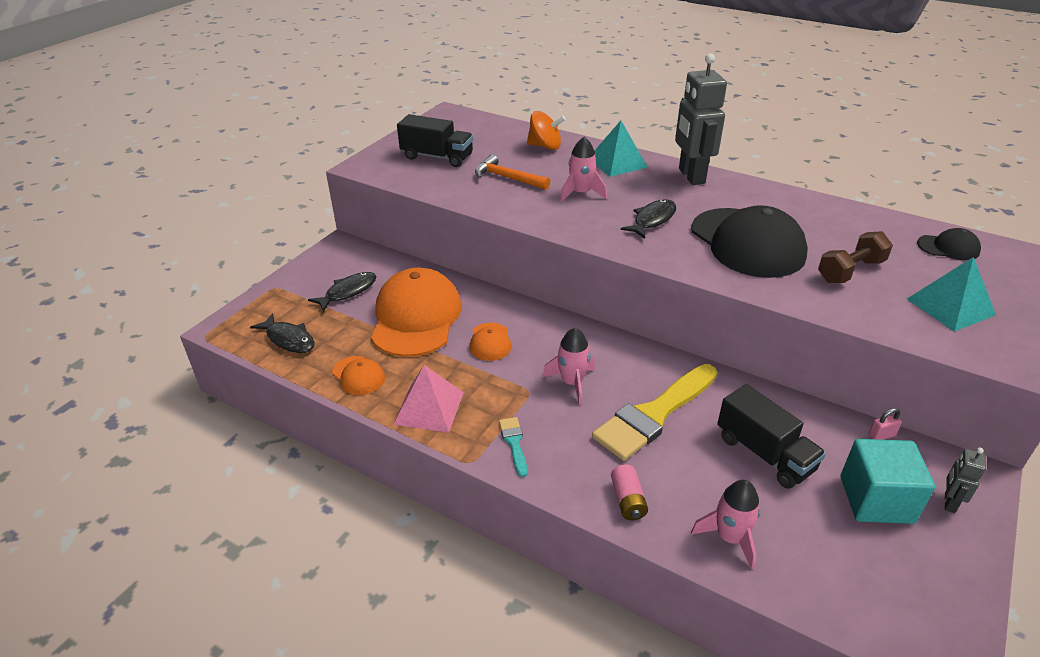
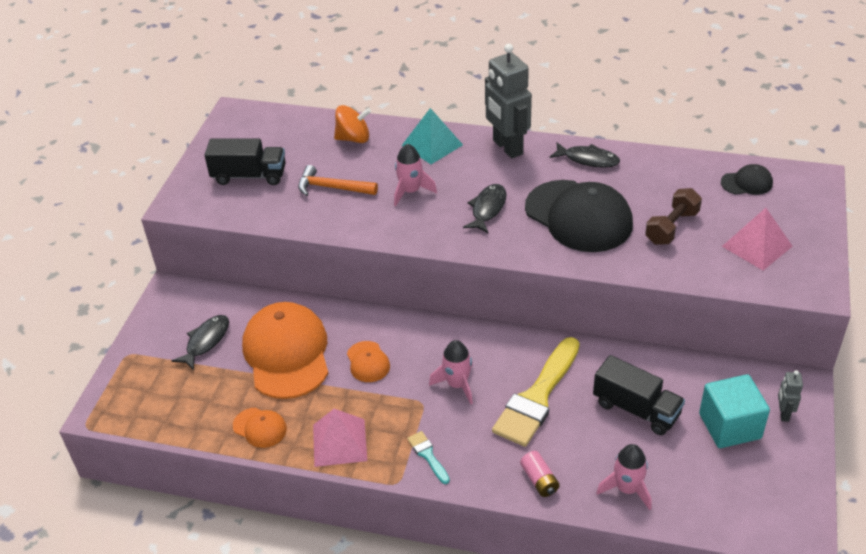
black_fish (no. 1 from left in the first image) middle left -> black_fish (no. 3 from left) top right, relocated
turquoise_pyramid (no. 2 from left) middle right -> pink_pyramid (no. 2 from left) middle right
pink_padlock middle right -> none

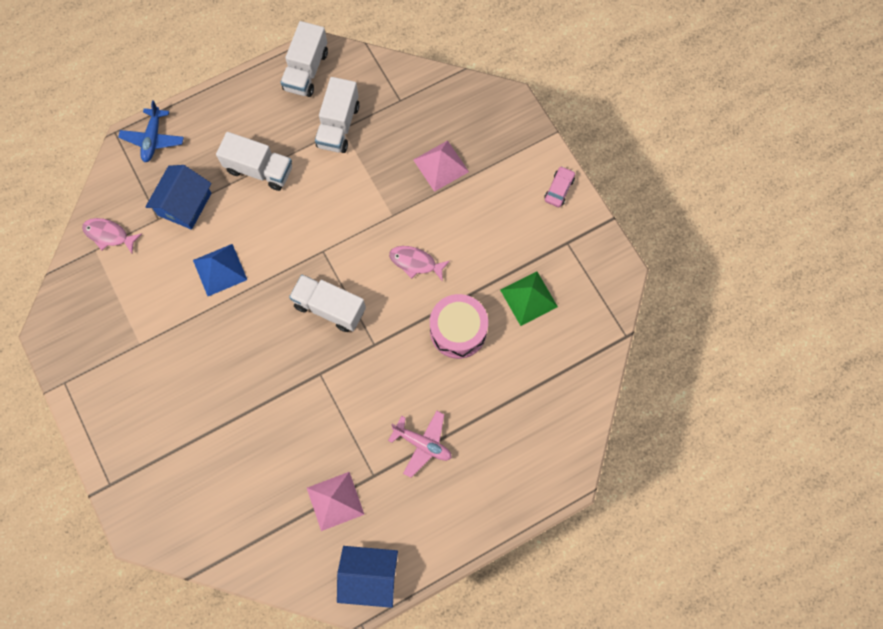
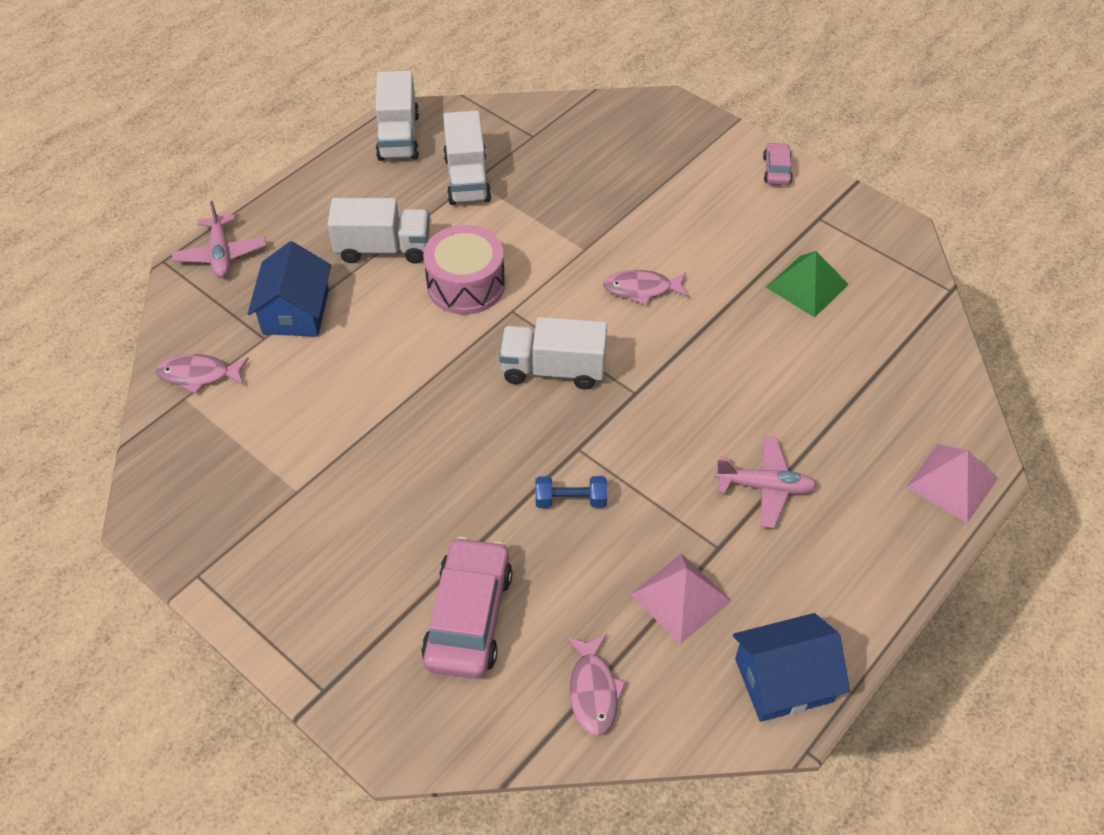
blue_plane top left -> pink_plane (no. 1 from left) top left
none -> pink_car (no. 1 from left) bottom centre
pink_drum centre -> pink_drum top centre, relocated
none -> blue_dumbbell centre
none -> pink_fish (no. 2 from left) bottom centre
pink_pyramid (no. 2 from left) top centre -> pink_pyramid (no. 2 from left) middle right, relocated
blue_pyramid middle left -> none

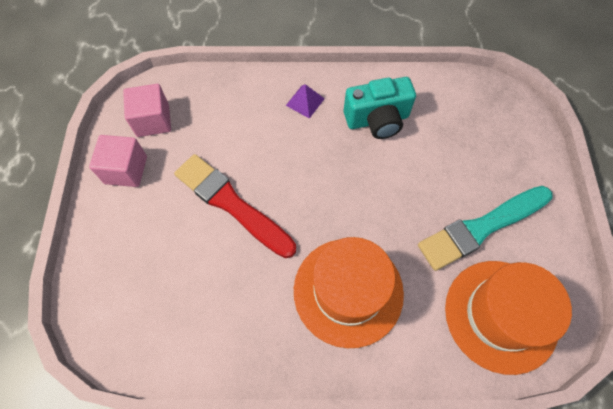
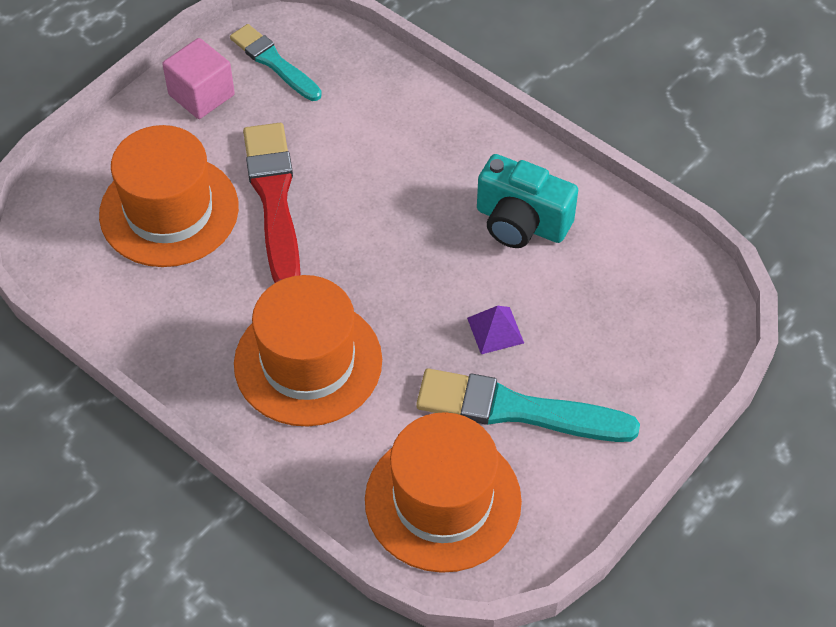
none -> orange_hat (no. 1 from left) top left
pink_cube (no. 2 from left) top left -> turquoise_brush (no. 1 from left) top left
purple_pyramid top centre -> purple_pyramid centre, relocated

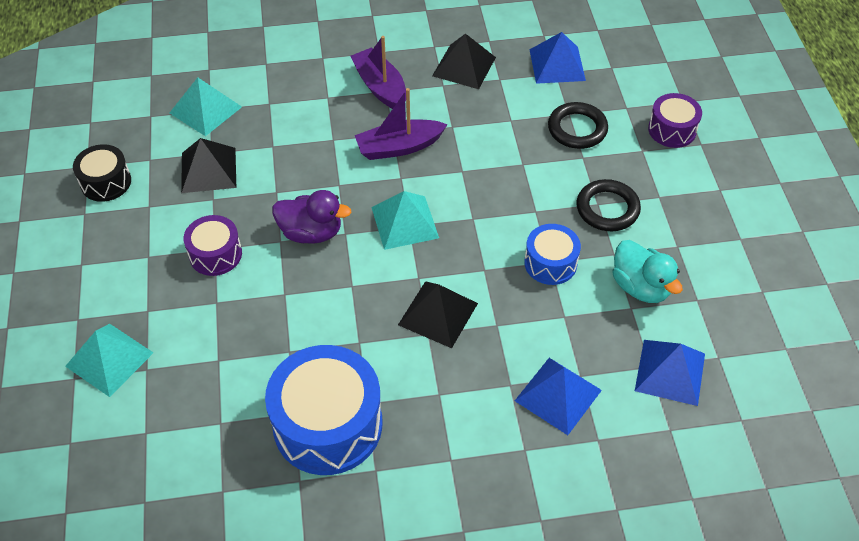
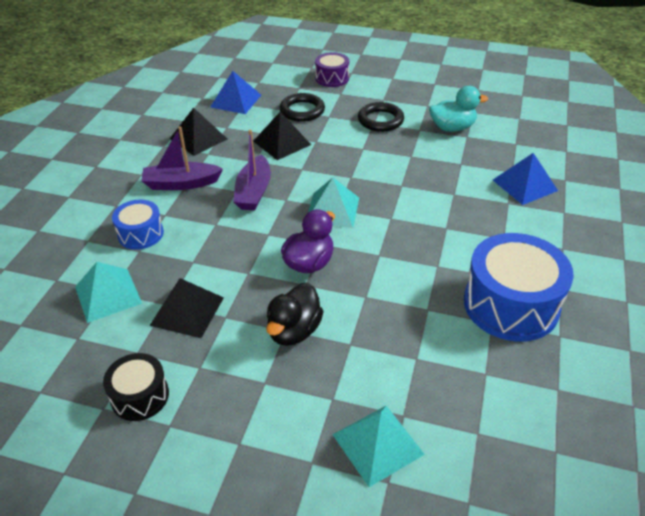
blue_drum (no. 2 from left in the first image) centre -> blue_drum (no. 1 from left) middle left, relocated
black_pyramid (no. 2 from left in the first image) centre -> black_pyramid (no. 3 from left) top centre, relocated
purple_drum (no. 1 from left) middle left -> black_duck centre
blue_pyramid (no. 3 from left) bottom right -> none

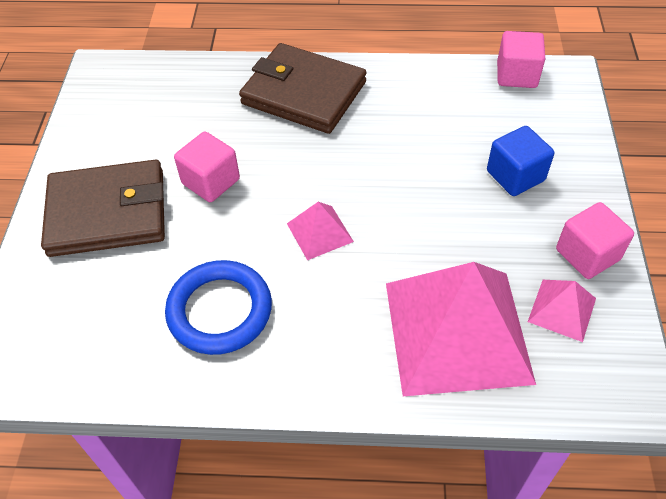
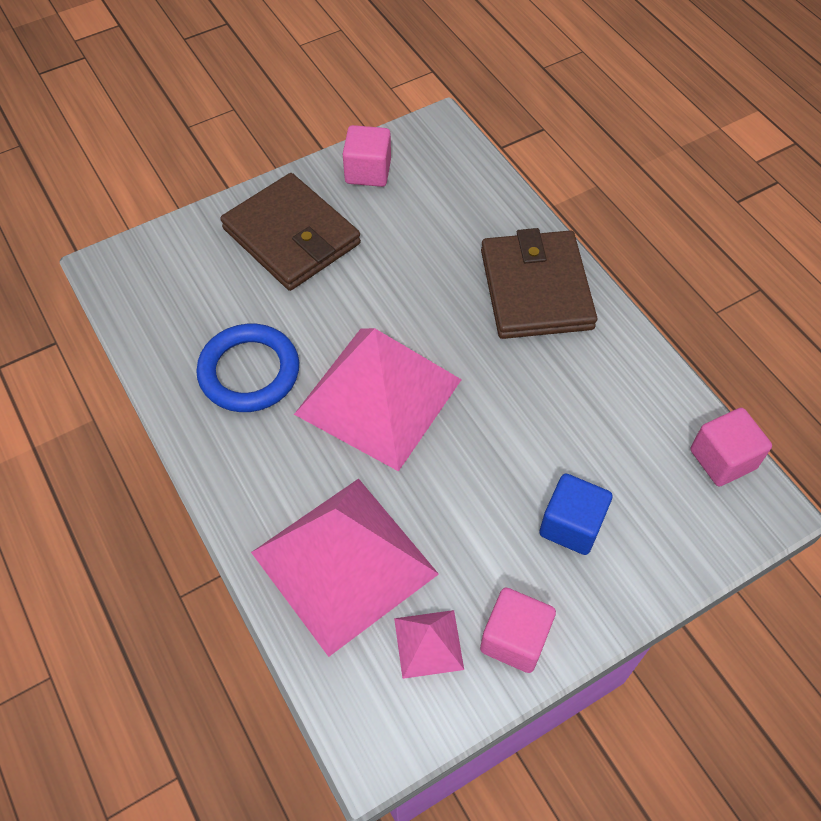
pink_pyramid (no. 1 from left in the first image) centre -> pink_pyramid (no. 2 from left) centre, x2.29
pink_cube (no. 1 from left) top left -> pink_cube (no. 1 from left) top centre, relocated

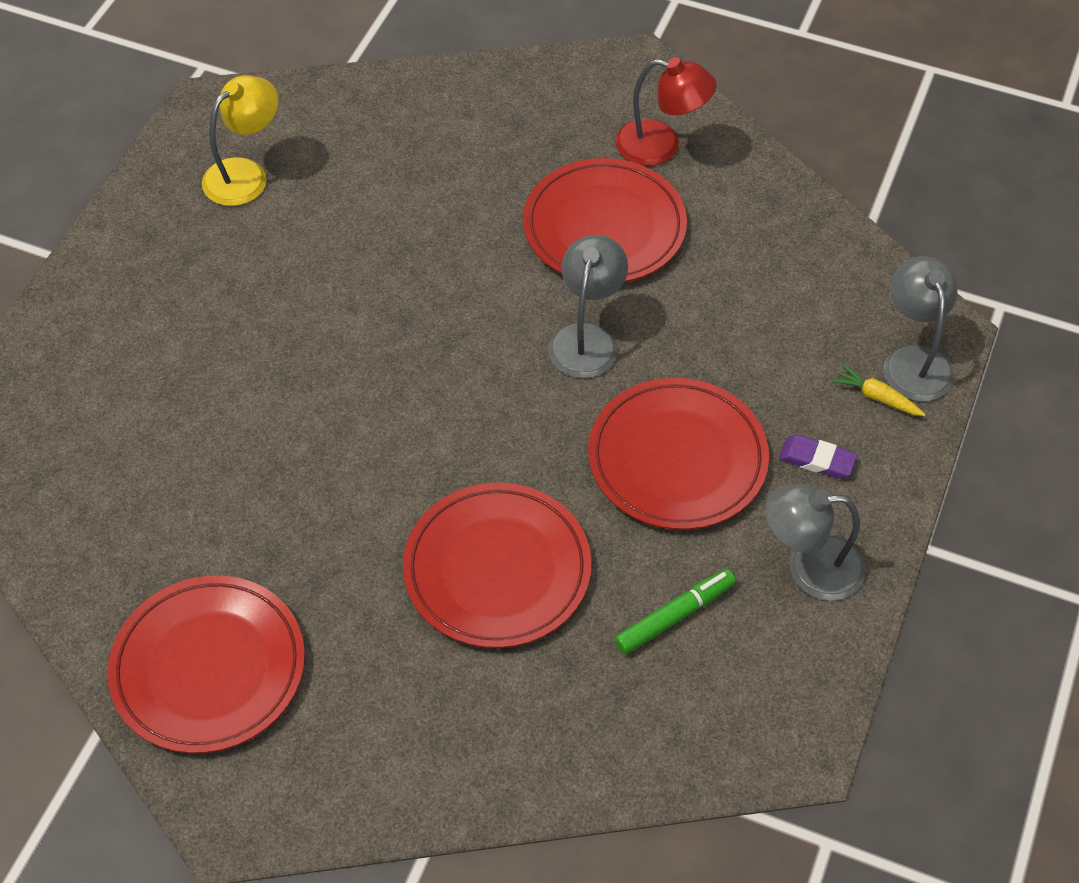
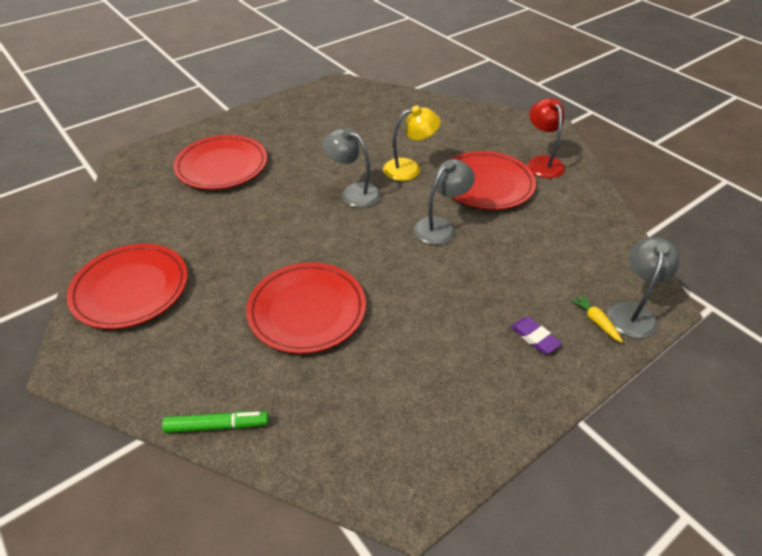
green_marker bottom centre -> green_marker bottom left, relocated
red_plate (no. 4 from left in the first image) centre -> red_plate (no. 2 from left) top left, relocated
grey_lamp (no. 2 from left in the first image) middle right -> grey_lamp (no. 1 from left) top centre, relocated
yellow_lamp top left -> yellow_lamp top centre, relocated
red_lamp top centre -> red_lamp top right, 150 degrees counterclockwise

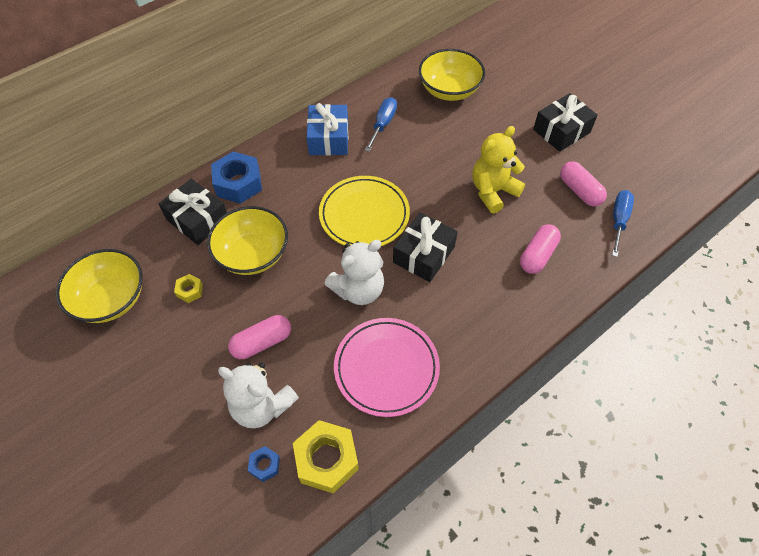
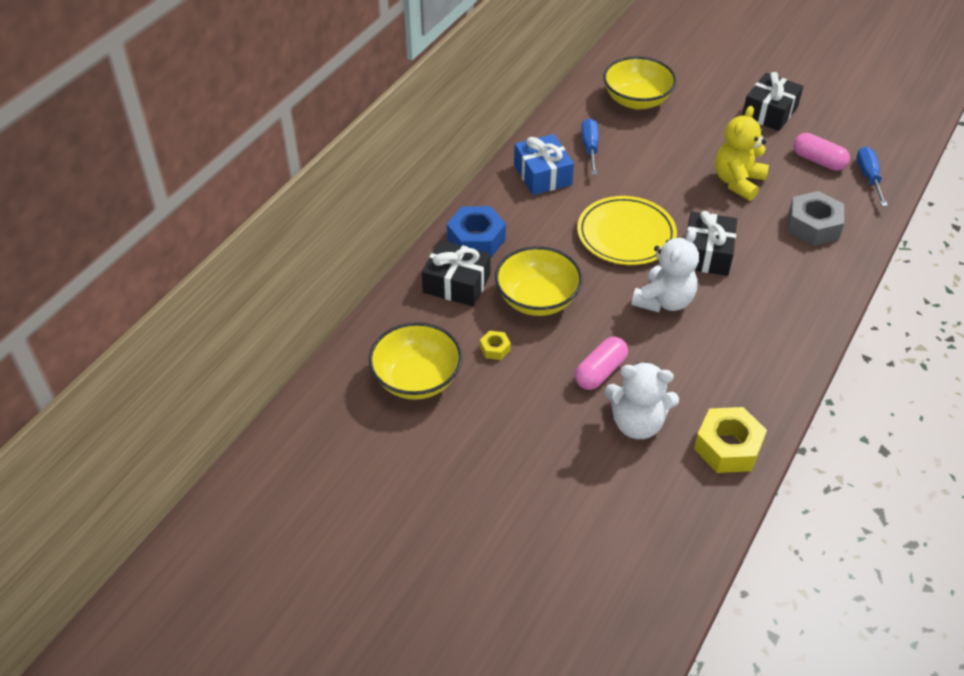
pink_capsule (no. 2 from left) middle right -> grey_nut top right
blue_nut (no. 2 from left) bottom centre -> none
pink_plate centre -> none

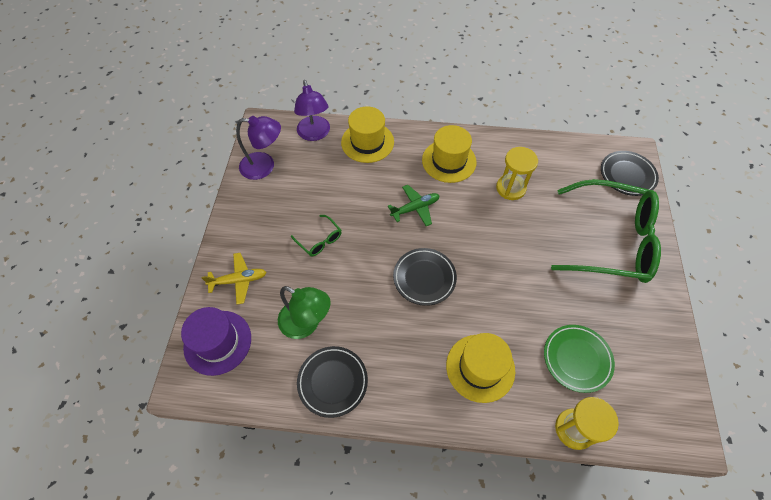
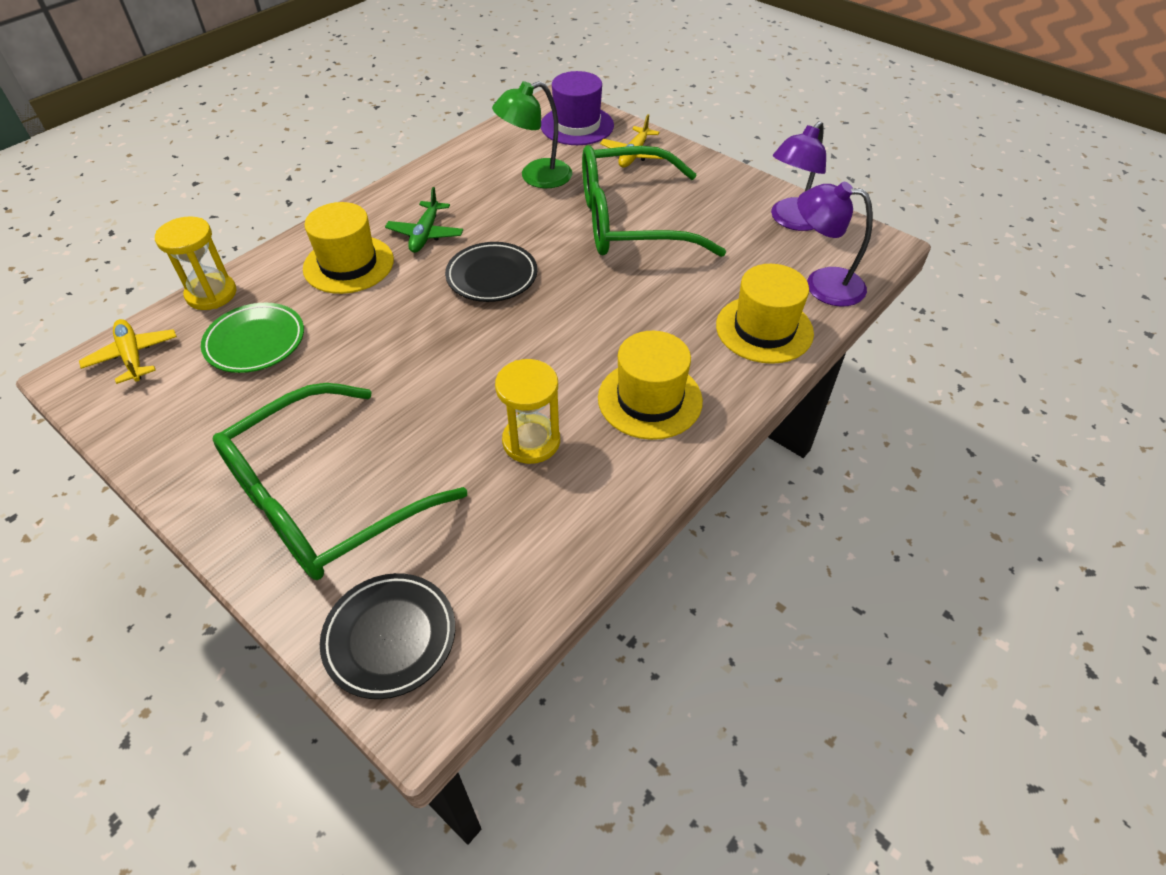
none -> yellow_plane (no. 1 from left) middle left
green_plane centre -> green_plane top centre, relocated
green_glasses (no. 1 from left in the first image) centre -> green_glasses (no. 2 from left) top centre, x2.49
black_plate (no. 1 from left) bottom centre -> none

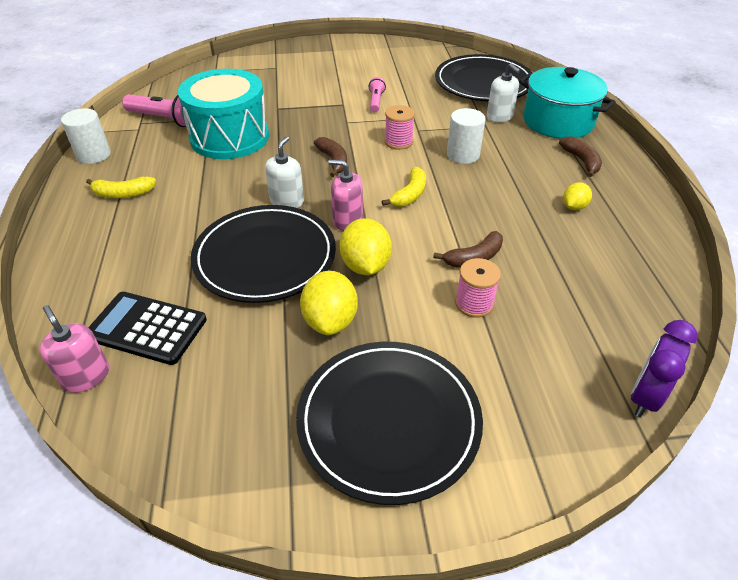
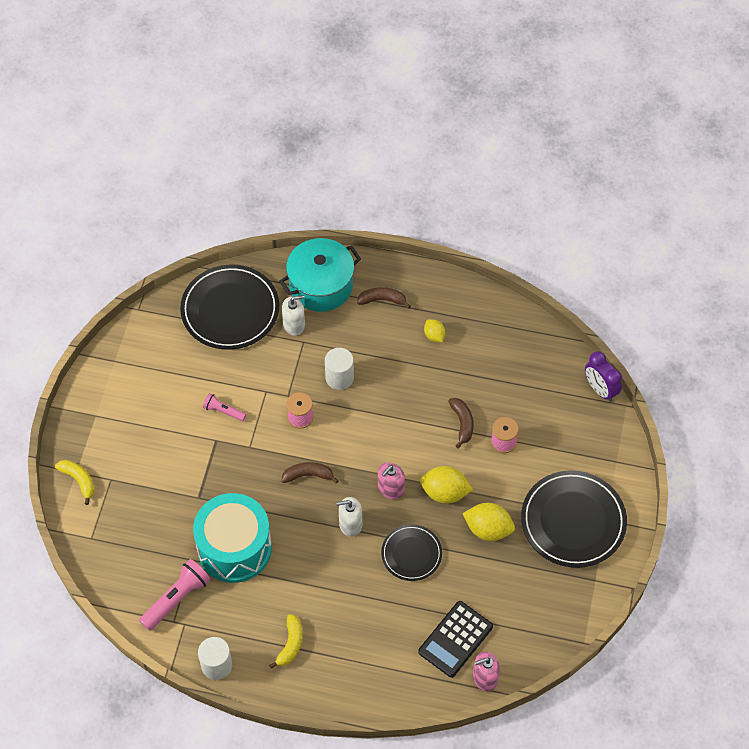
yellow_banana (no. 2 from left in the first image) top centre -> yellow_banana (no. 1 from left) middle left, relocated
white_soap_dispenser (no. 1 from left in the first image) top centre -> white_soap_dispenser (no. 2 from left) bottom centre, 45 degrees counterclockwise
black_plate (no. 1 from left in the first image) centre -> black_plate (no. 2 from left) bottom centre, x0.57

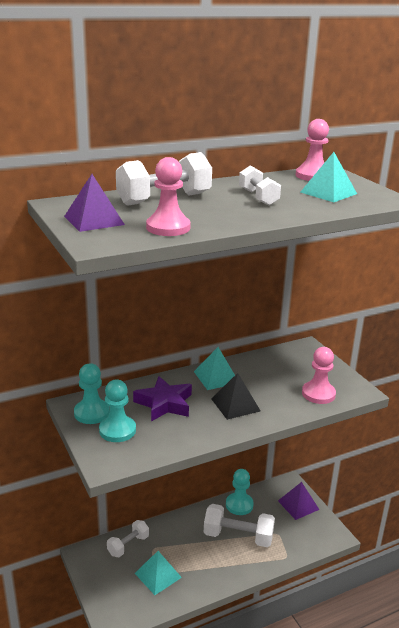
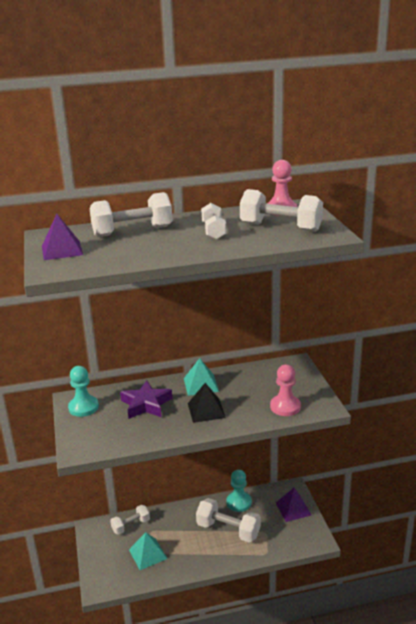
turquoise_pyramid (no. 3 from left) top right -> white_dumbbell (no. 5 from left) middle right
turquoise_pawn (no. 2 from left) middle left -> none
pink_pawn (no. 1 from left) top centre -> none

